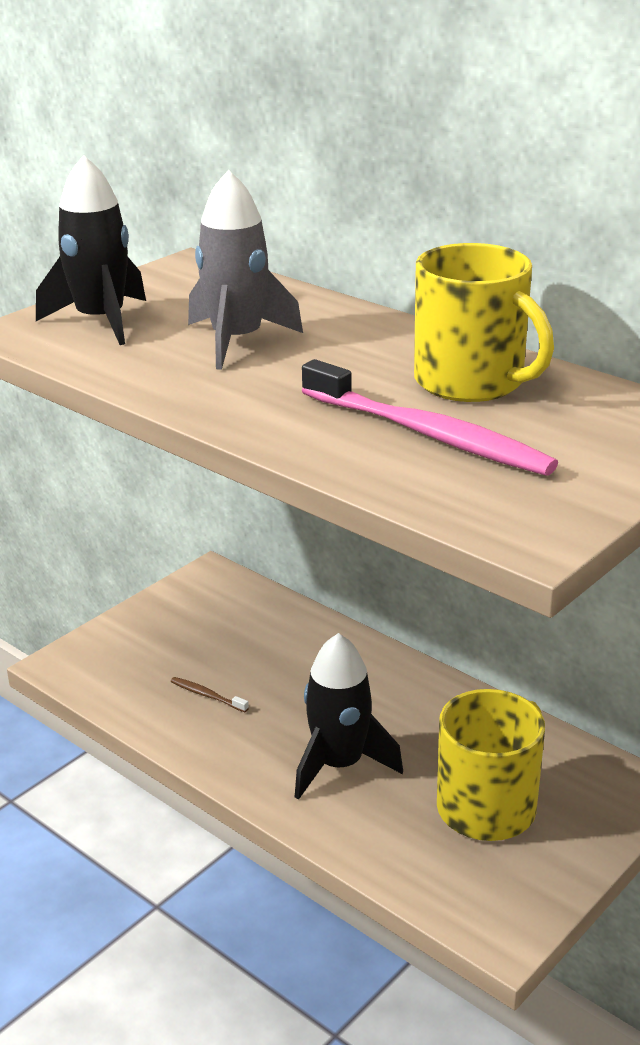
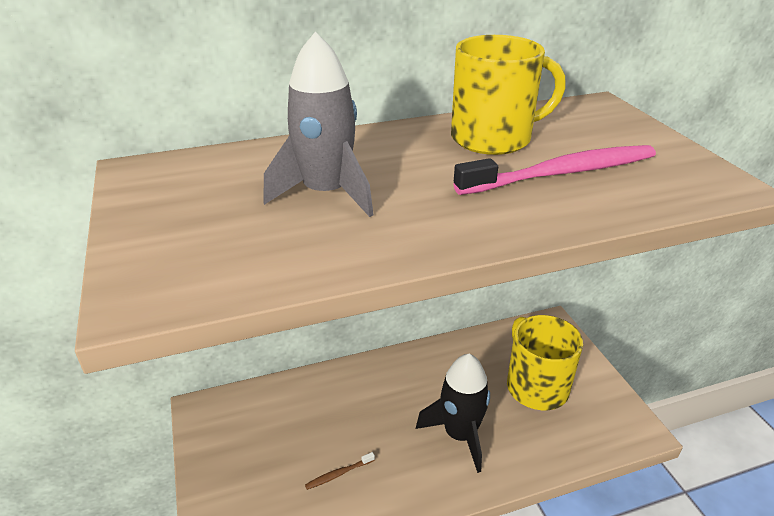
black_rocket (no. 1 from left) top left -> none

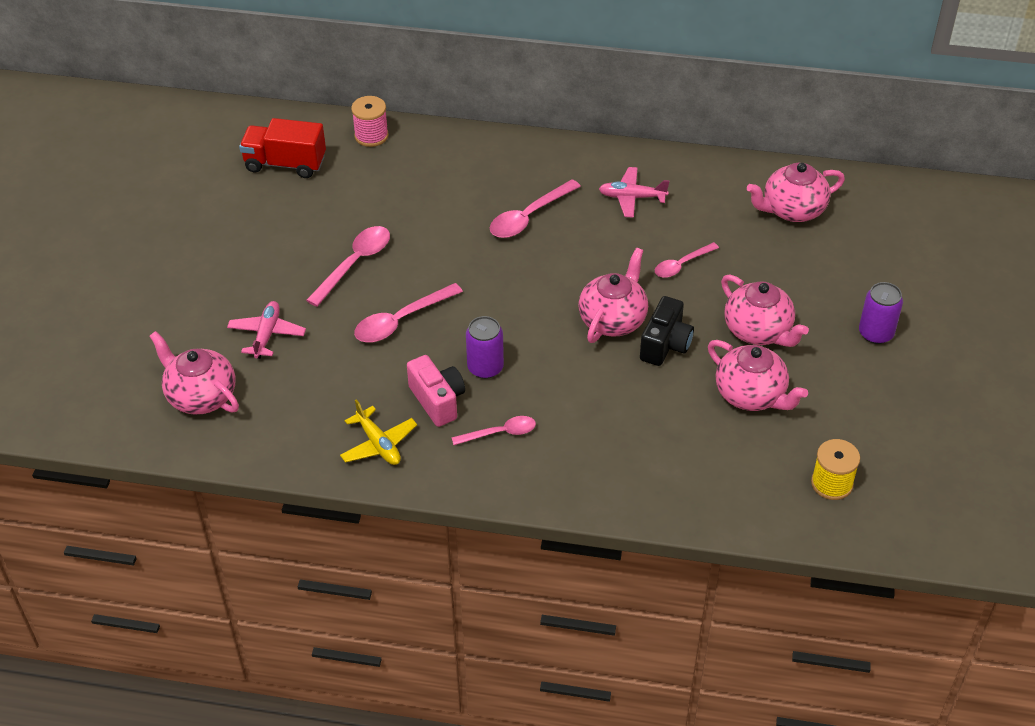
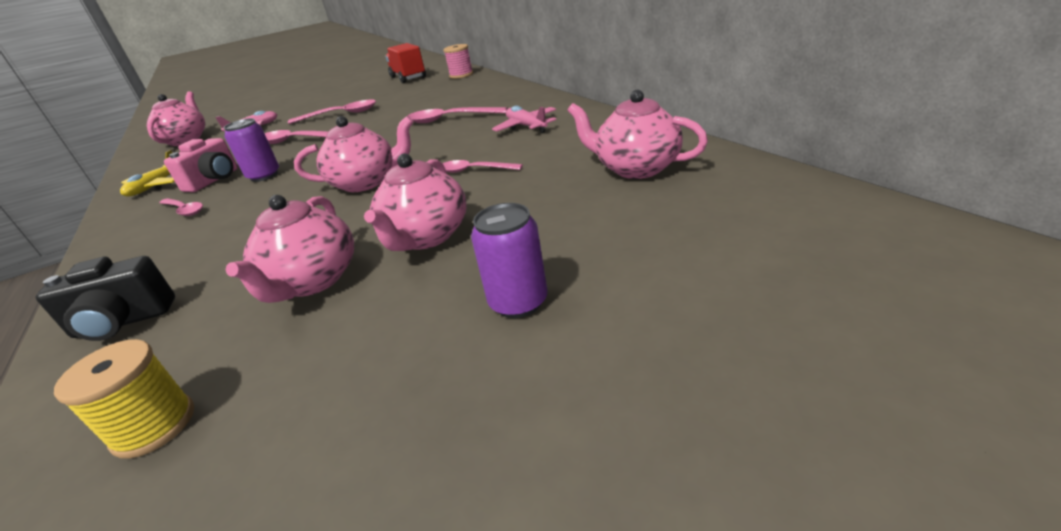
black_camera centre -> black_camera middle left, relocated

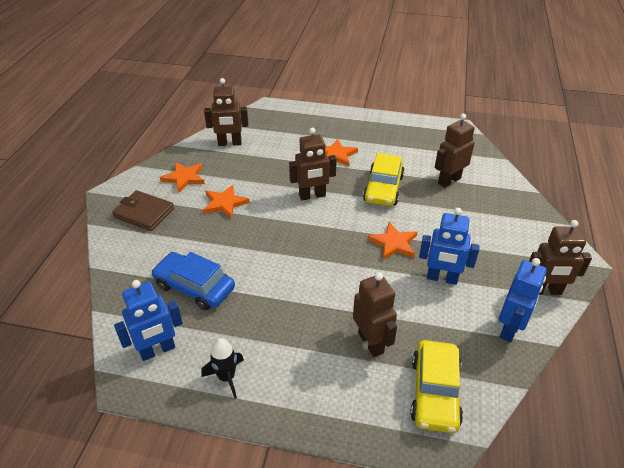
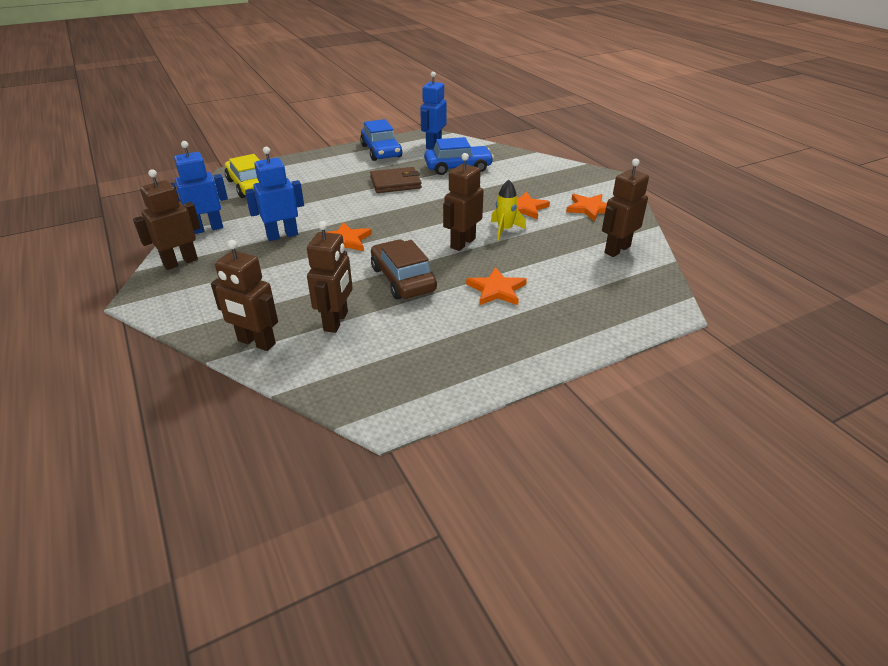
blue_robot (no. 3 from left in the first image) middle right -> blue_robot (no. 1 from left) top left, 75 degrees clockwise
brown_robot (no. 3 from left in the first image) bottom centre -> brown_robot (no. 2 from left) middle left, relocated
black_rocket bottom centre -> blue_car (no. 1 from left) top centre
brown_wallet middle left -> brown_wallet top centre, relocated
yellow_car (no. 1 from left) centre -> brown_car centre
none -> yellow_rocket top centre

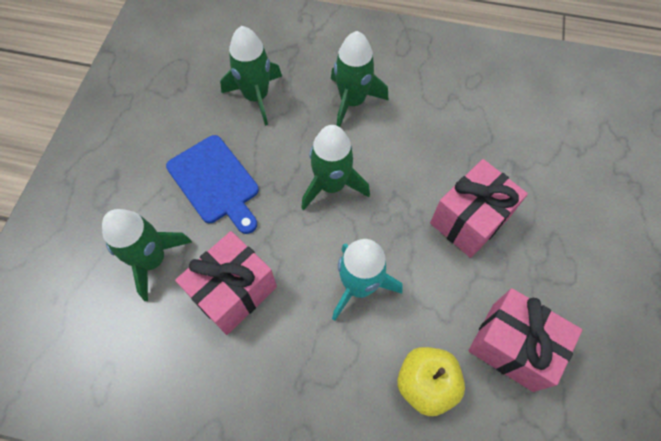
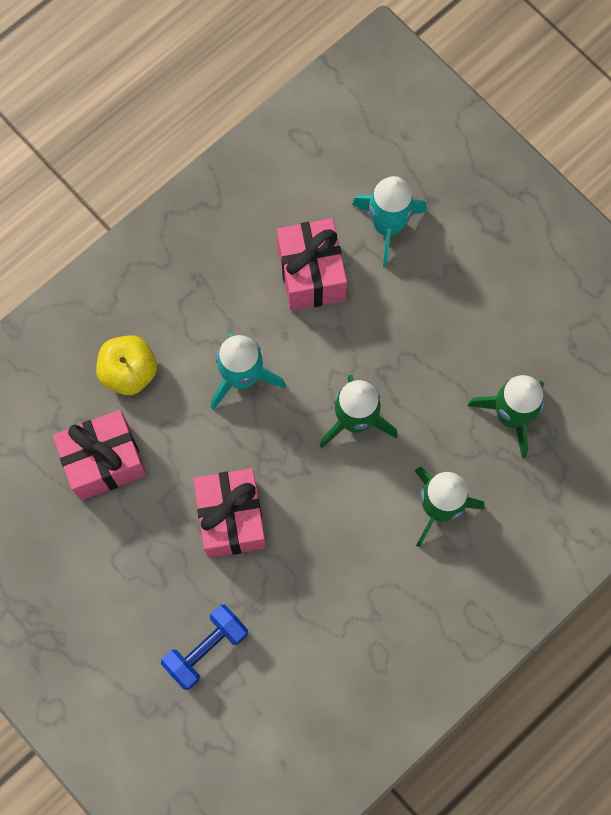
none -> blue_dumbbell bottom centre
green_rocket (no. 1 from left) middle left -> turquoise_rocket (no. 2 from left) top centre
blue_cutting_board middle left -> none

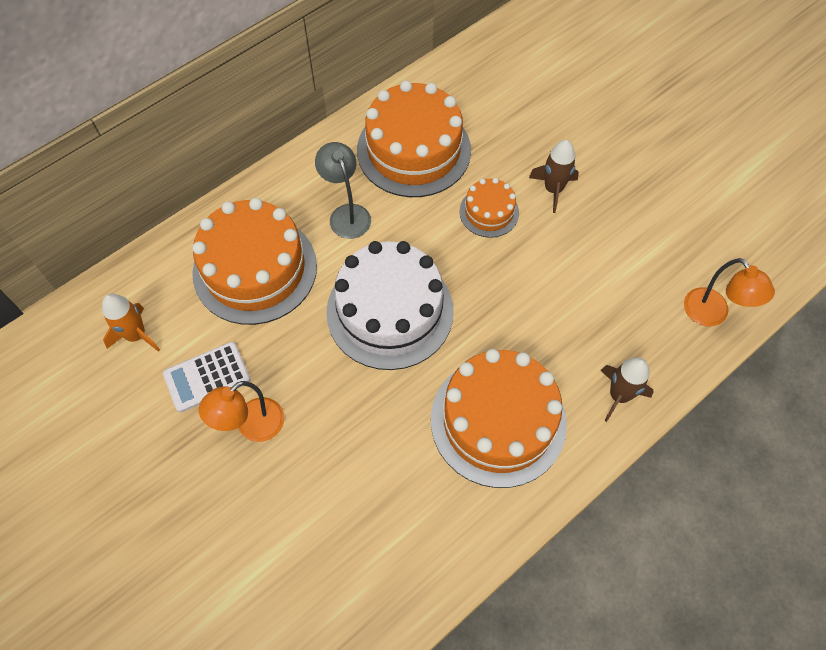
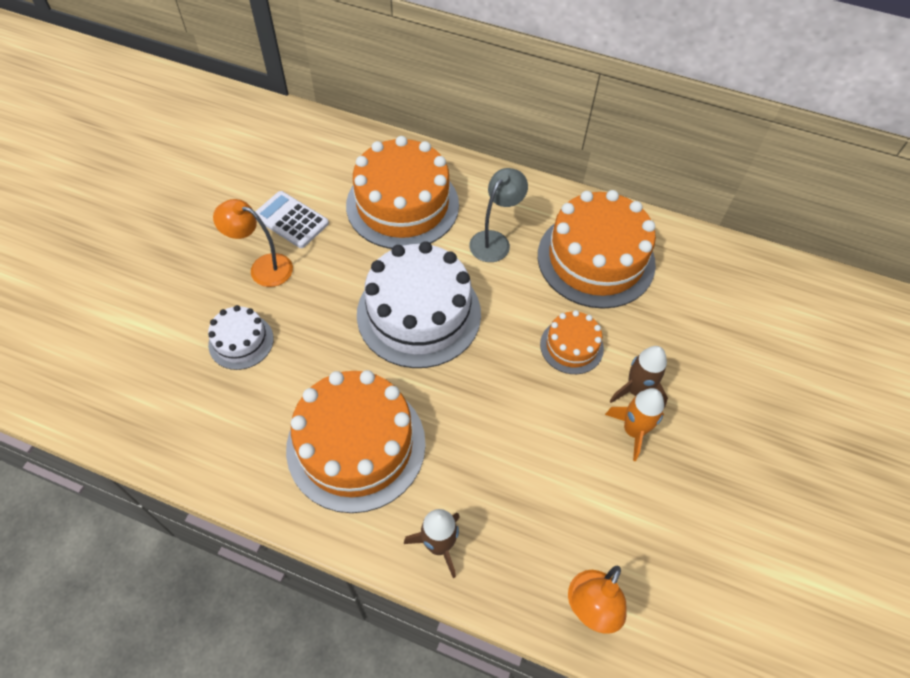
none -> white_cake (no. 1 from left) middle left
orange_rocket middle left -> orange_rocket middle right, relocated

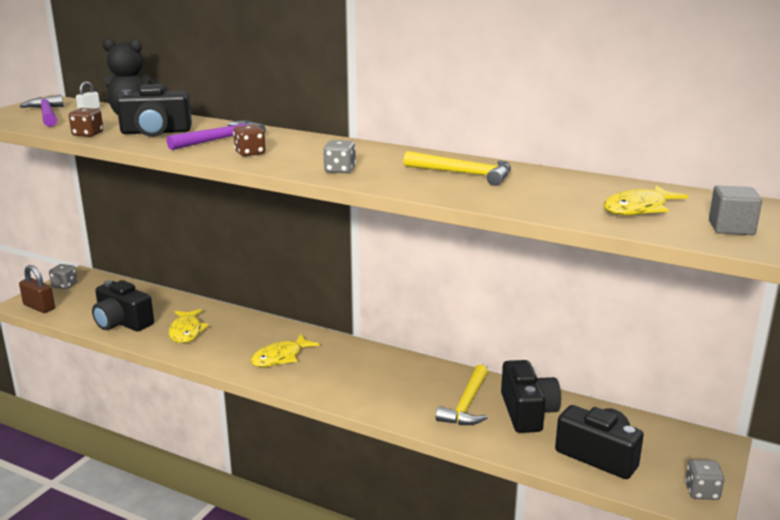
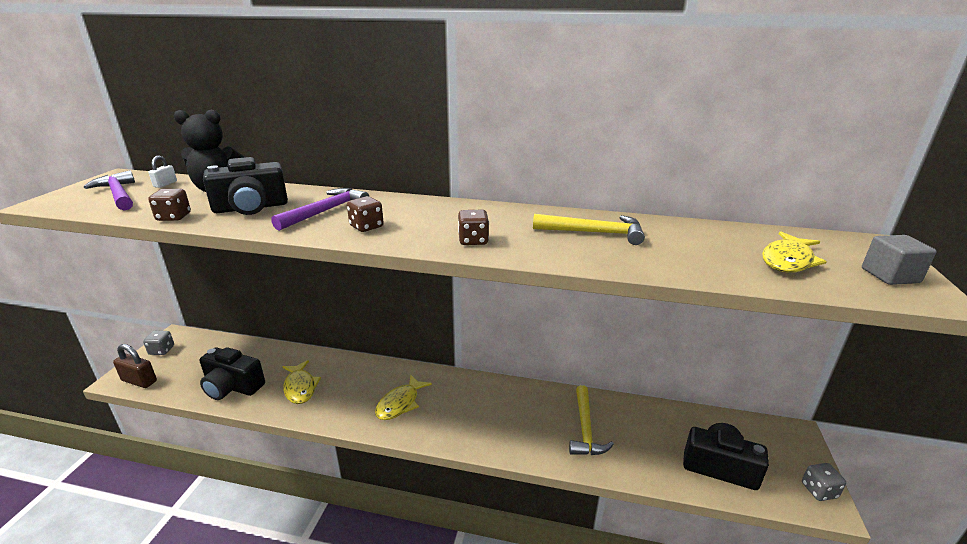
grey_dice (no. 2 from left) top centre -> brown_dice (no. 3 from left) centre
black_camera (no. 3 from left) bottom right -> none

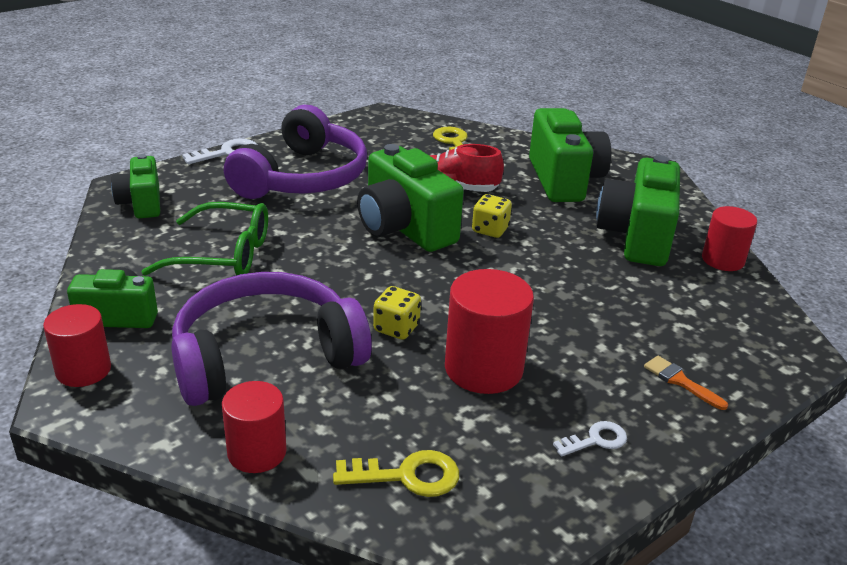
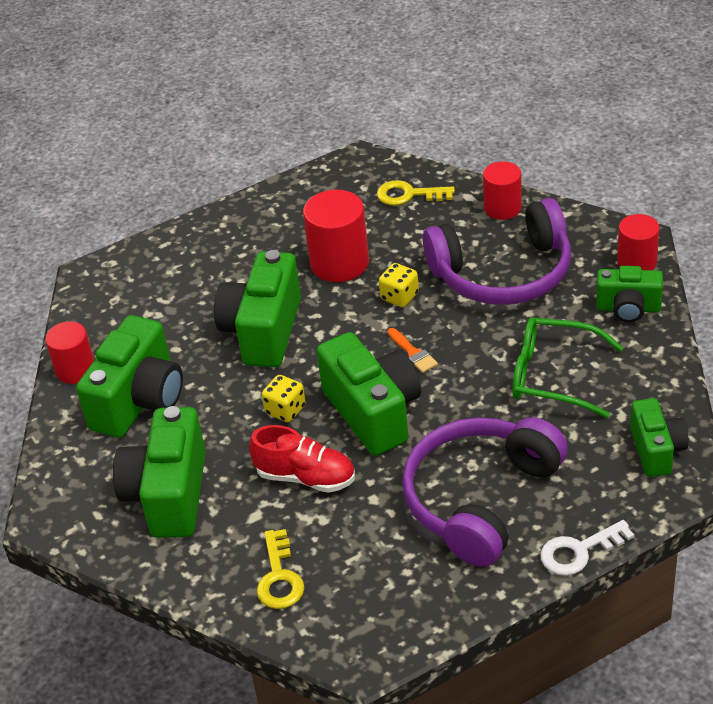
none -> green_camera (no. 3 from left) centre
orange_brush bottom right -> orange_brush centre, relocated
white_key (no. 2 from left) bottom right -> none

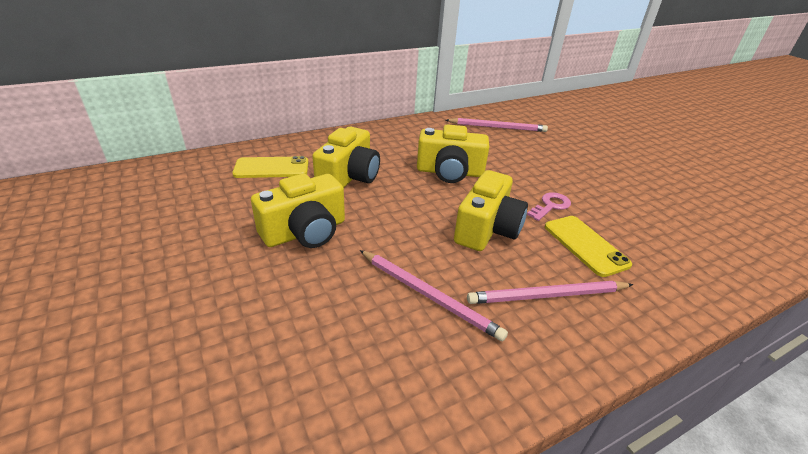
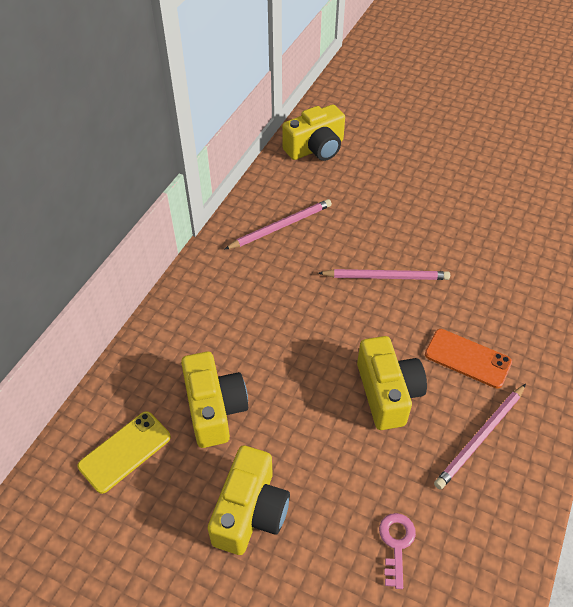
yellow_camera (no. 3 from left) centre -> yellow_camera (no. 3 from left) top centre, relocated
pink_pencil (no. 1 from left in the first image) centre -> pink_pencil (no. 2 from left) middle right, relocated
pink_key middle right -> pink_key bottom right, relocated
yellow_phone (no. 2 from left) middle right -> orange_phone middle right

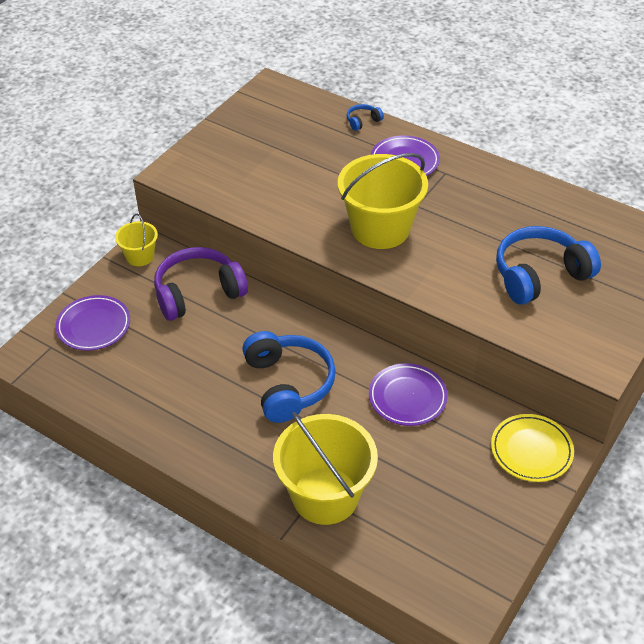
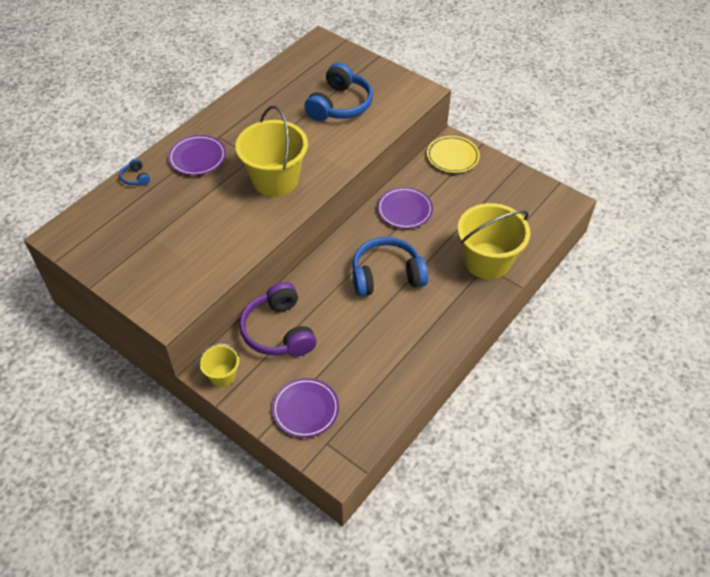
blue_headphones (no. 3 from left in the first image) middle right -> blue_headphones (no. 2 from left) top centre, 135 degrees counterclockwise

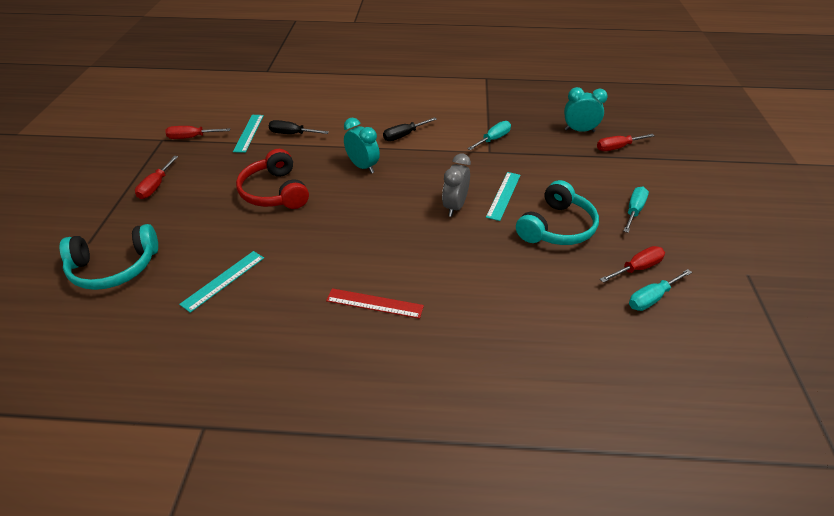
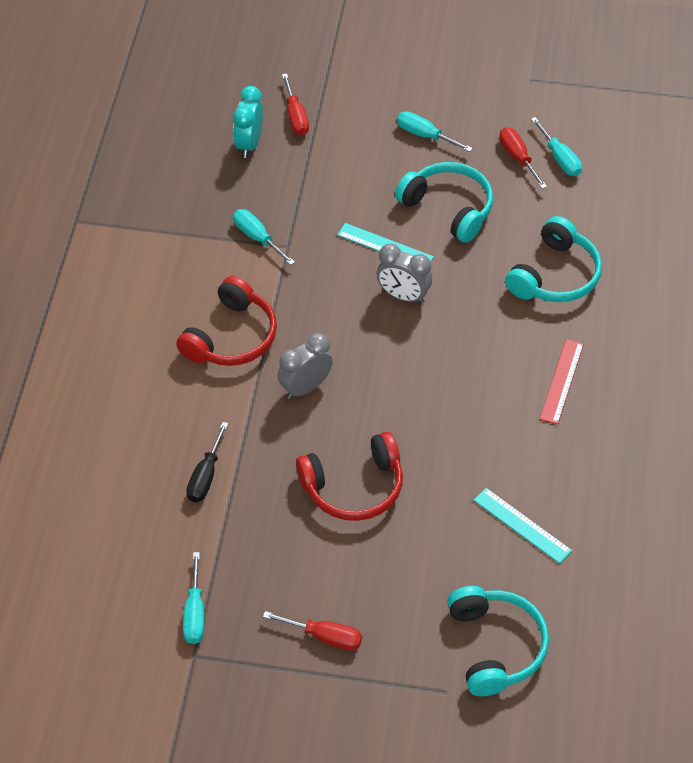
black_screwdriver (no. 2 from left) top centre -> red_headphones (no. 1 from left) middle left
red_screwdriver (no. 2 from left) top left -> turquoise_screwdriver (no. 1 from left) bottom left
turquoise_clock (no. 1 from left) top centre -> grey_clock (no. 1 from left) centre
none -> turquoise_headphones (no. 3 from left) middle right
turquoise_ruler (no. 2 from left) top left -> none

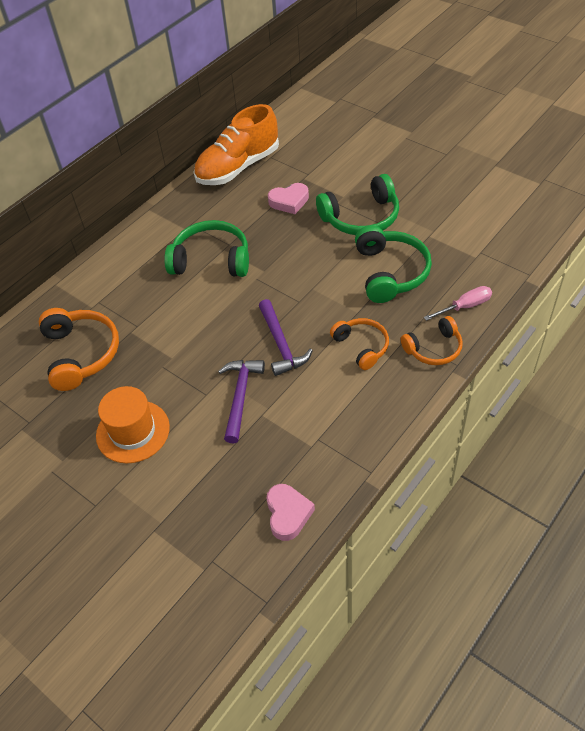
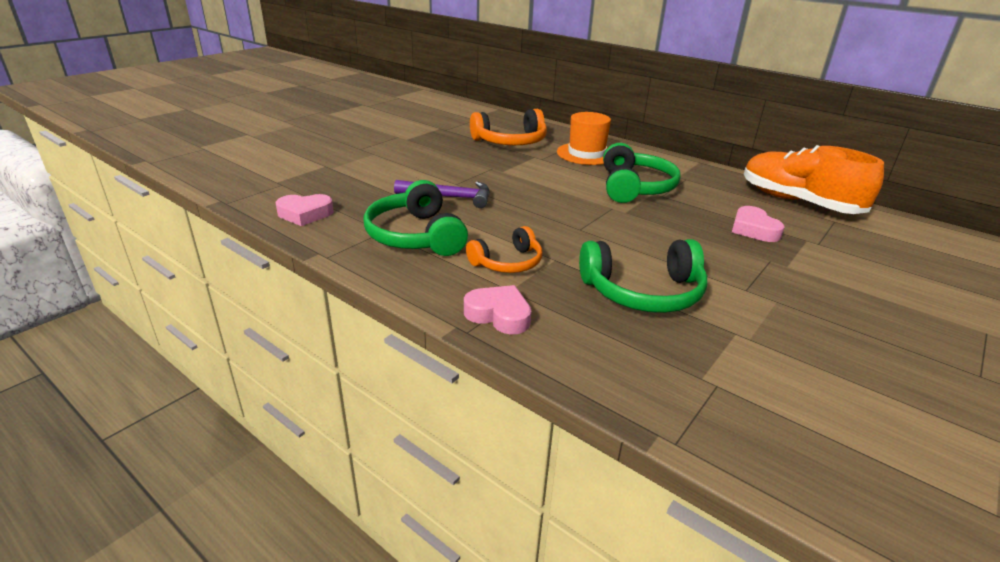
green_headphones (no. 2 from left in the first image) top centre -> green_headphones (no. 1 from left) centre, relocated
orange_headphones (no. 3 from left) middle right -> pink_heart (no. 2 from left) centre
orange_hat middle left -> orange_hat top centre, relocated
purple_hammer (no. 2 from left) centre -> none
pink_screwdriver middle right -> none

